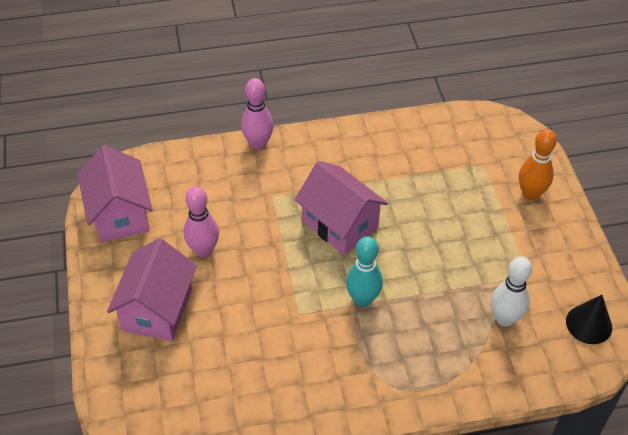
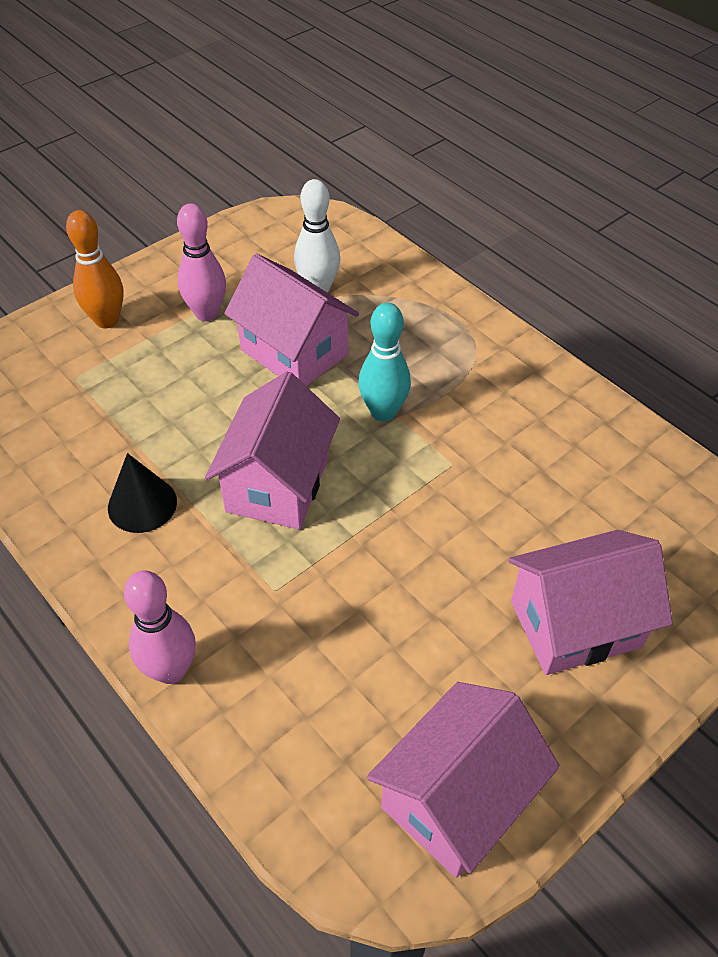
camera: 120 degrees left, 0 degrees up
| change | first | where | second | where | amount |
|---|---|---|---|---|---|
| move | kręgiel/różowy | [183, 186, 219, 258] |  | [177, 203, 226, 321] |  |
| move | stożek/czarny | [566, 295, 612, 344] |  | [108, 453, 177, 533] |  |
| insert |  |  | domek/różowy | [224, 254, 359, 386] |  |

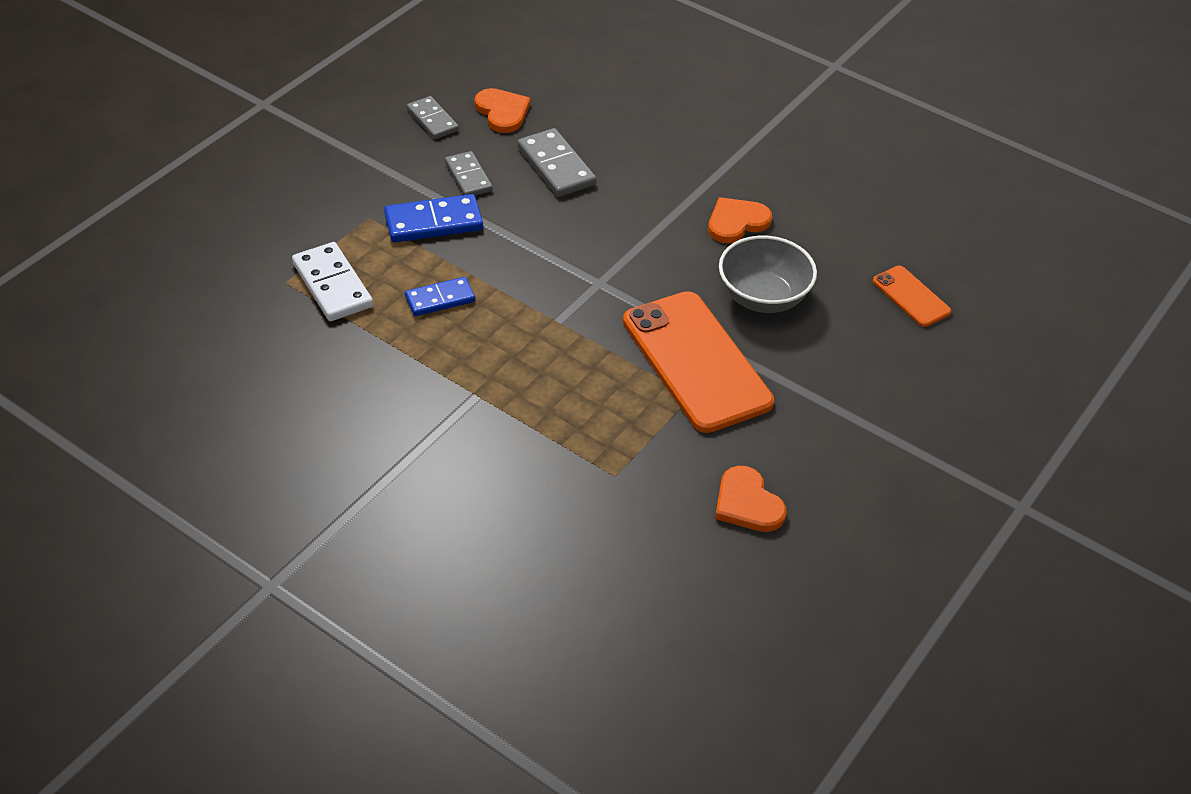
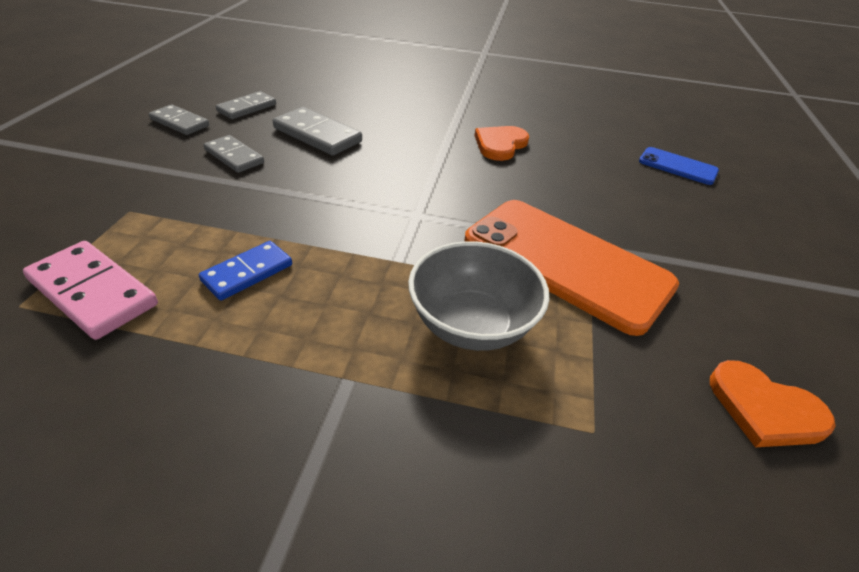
camera: 25 degrees left, 5 degrees down
| change | first | where | second | where | amount |
|---|---|---|---|---|---|
| replace | serce/pomarańczowy | [474, 88, 530, 133] | kostka domina/szary | [216, 91, 276, 119] |  |
| delete | kostka domina/niebieski | [384, 194, 483, 242] |  |  |  |
| move | miska/szary | [719, 236, 817, 313] |  | [408, 241, 549, 351] |  |
| recolor | kostka domina/biały | [292, 242, 373, 321] | kostka domina/różowy | [23, 241, 158, 340] |  |
| recolor | telefon/pomarańczowy | [873, 266, 951, 327] | telefon/niebieski | [639, 147, 719, 185] |  |

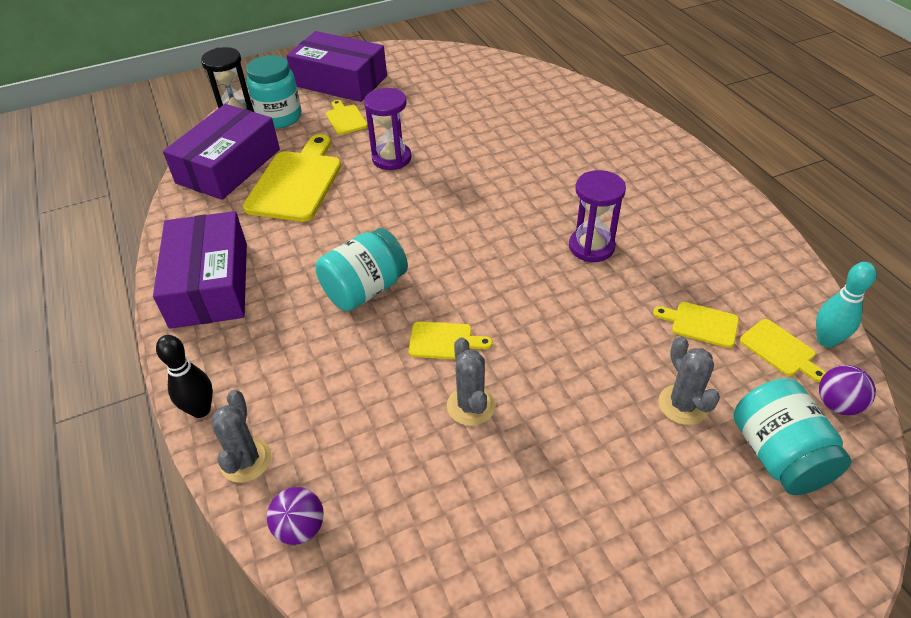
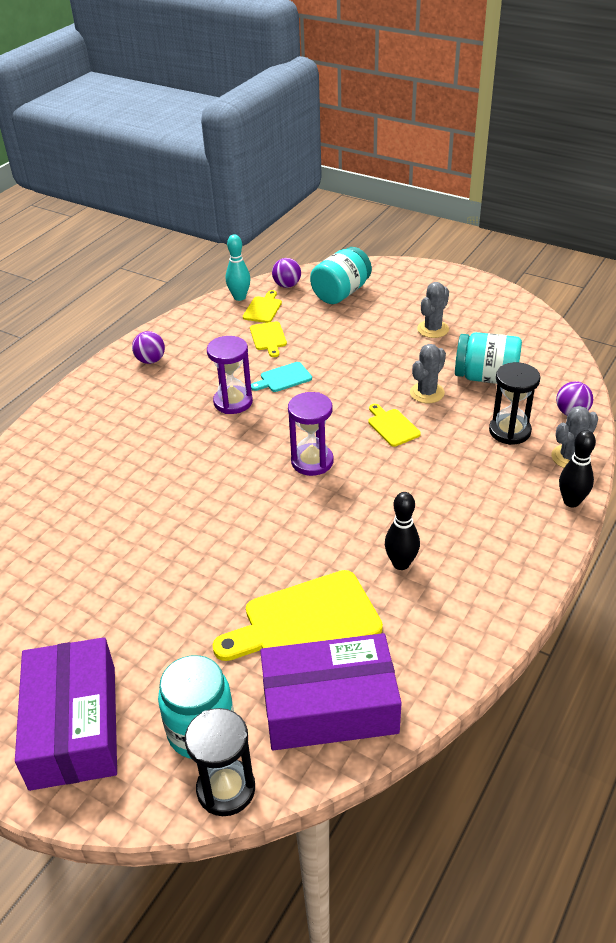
camera: 125 degrees left, 5 degrees down
| change | first | where | second | where | amount |
|---|---|---|---|---|---|
| move | klepsydra/fioletowy | [364, 88, 411, 170] |  | [288, 392, 333, 476] |  |
| delete | deska do krojenia/żółty | [326, 100, 368, 135] |  |  |  |
| delete | pudełko/fioletowy | [153, 211, 247, 329] |  |  |  |
| move | słoik/turkusowy | [315, 228, 408, 311] |  | [455, 332, 522, 384] |  |
| move | kaktus/szary | [658, 336, 720, 425] |  | [417, 282, 449, 338] |  |
| insert |  |  | piłka/fioletowy | [132, 331, 165, 364] |  |
| insert |  |  | deska do krojenia/turkusowy | [251, 362, 312, 392] |  |
| insert |  |  | klepsydra/czarny | [489, 362, 541, 445] |  |
| insert |  |  | kręgiel/czarny | [385, 492, 420, 570] |  |

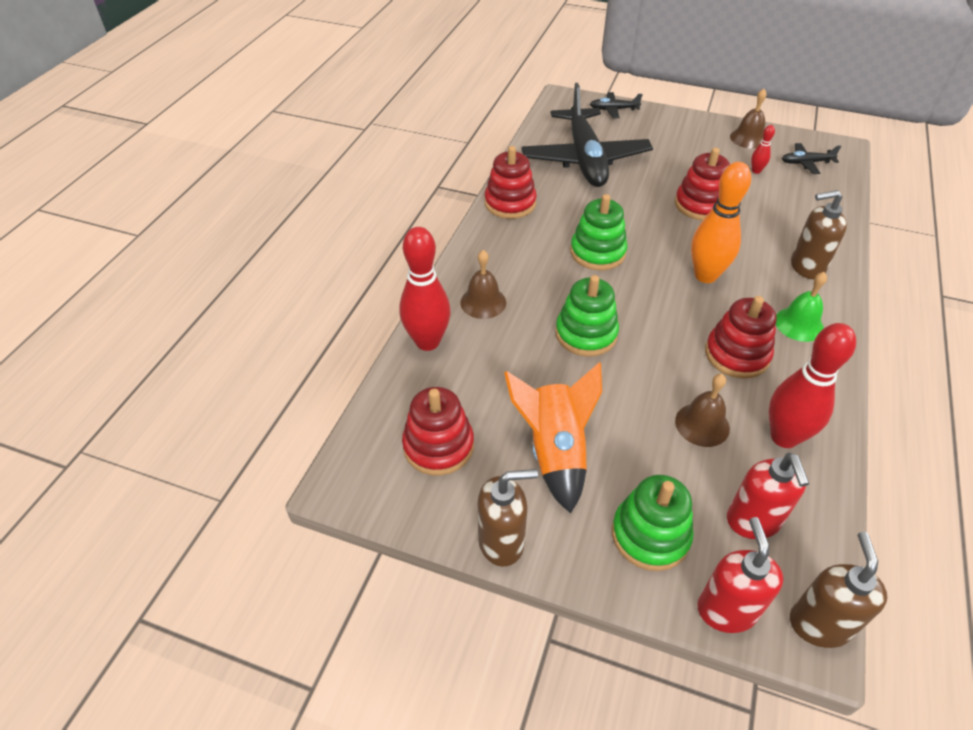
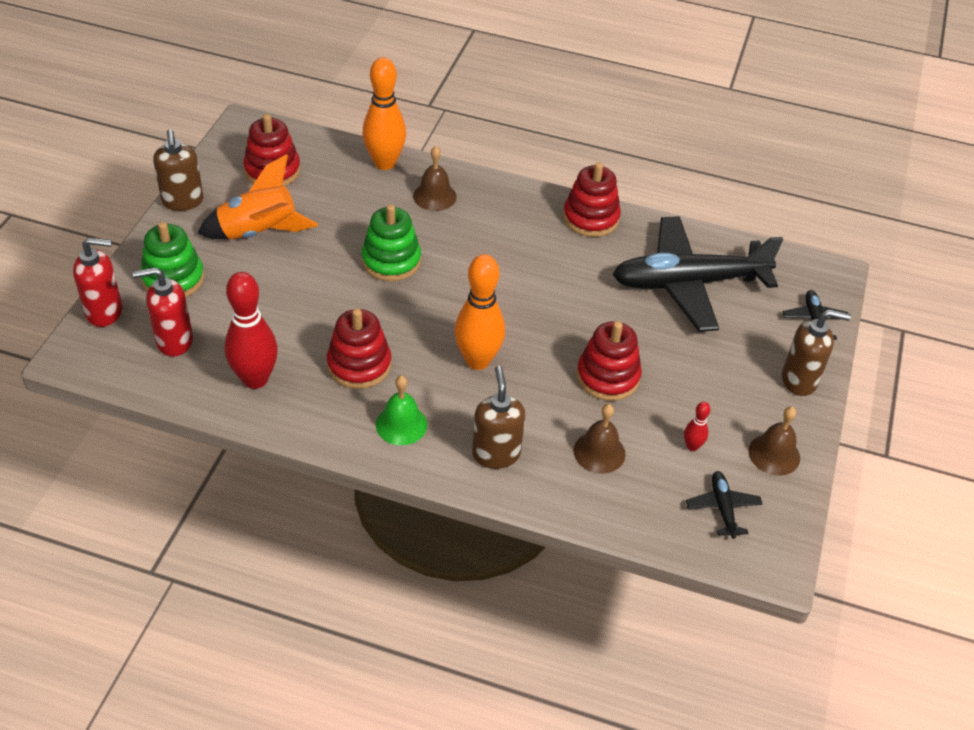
camera: 85 degrees right, 0 degrees up
| change | first | where | second | where | amount |
|---|---|---|---|---|---|
| delete | zabawka nakładanka/zielony | [570, 194, 628, 270] |  |  |  |
| recolor | kręgiel/czerwony | [399, 227, 451, 351] | kręgiel/pomarańczowy | [362, 57, 406, 170] |  |
| move | dzwonek/brązowy | [675, 374, 730, 447] |  | [574, 404, 626, 474] |  |
| move | dozownik mydła/brązowy | [790, 532, 888, 648] |  | [782, 309, 851, 396] |  |

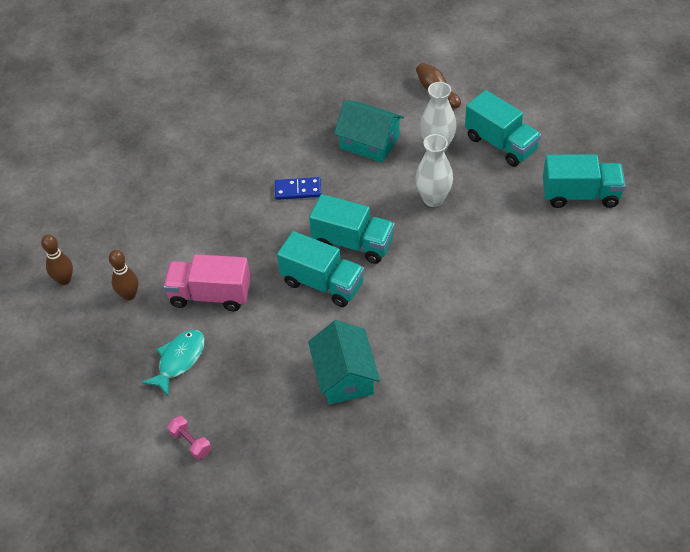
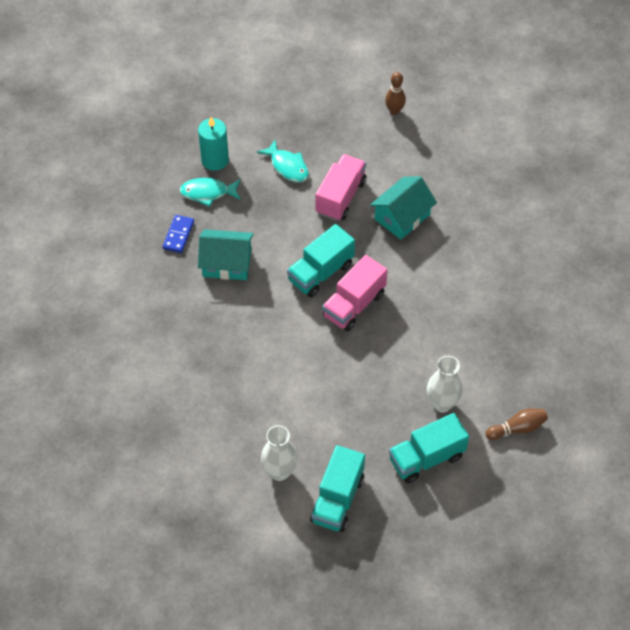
camera: 105 degrees right, 5 degrees up
| change | first | where | second | where | amount |
|---|---|---|---|---|---|
| move | domek/turkusowy | [334, 100, 404, 163] |  | [370, 176, 437, 240] |  |
| move | wazon/biały | [415, 134, 453, 207] |  | [261, 425, 298, 481] |  |
| move | kostka domina/niebieski | [275, 177, 321, 200] |  | [163, 215, 194, 253] |  |
| recolor | ciężarówka/turkusowy | [309, 194, 395, 264] | ciężarówka/różowy | [322, 255, 388, 331] |  |
| delete | kręgiel/brązowy | [109, 250, 138, 301] |  |  |  |
| replace | hantel/różowy | [167, 416, 211, 460] | świeca/turkusowy | [198, 117, 229, 171] |  |
| insert |  |  | ryba/turkusowy | [180, 178, 240, 207] |  |

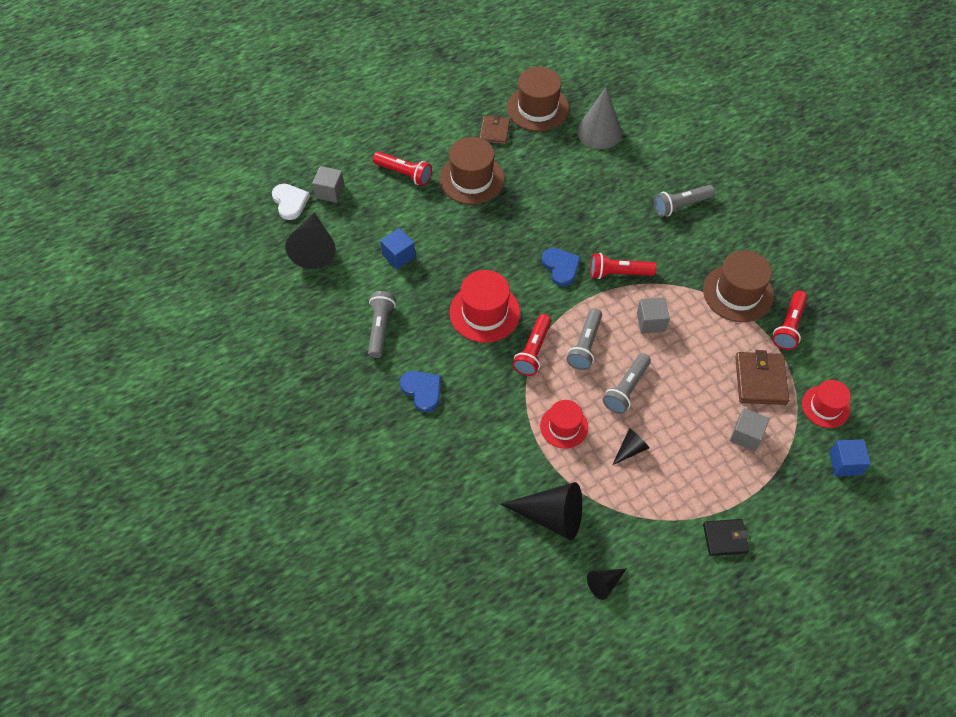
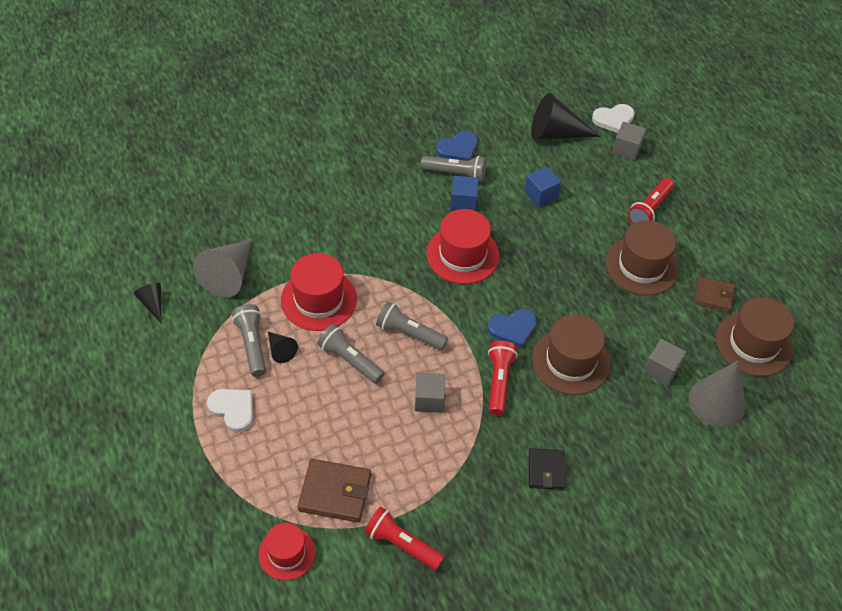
camera: 95 degrees right, 5 degrees down
| change | first | where | second | where | amount |
|---|---|---|---|---|---|
| move | latarka/szary | [654, 185, 715, 217] |  | [232, 304, 266, 377] |  |
| move | kapelusz/brązowy | [703, 250, 774, 322] |  | [532, 314, 610, 395] |  |
| delete | latarka/czerwony | [512, 314, 551, 376] |  |  |  |
| move | serce/niebieski | [400, 371, 441, 412] |  | [436, 131, 478, 161] |  |
| resize | kapelusz/czerwony | [540, 400, 588, 449] |  | [281, 253, 357, 331] | x1.57 |
| move | sześcian/szary | [730, 408, 770, 451] |  | [644, 339, 686, 385] |  |
| move | sześcian/niebieski | [829, 439, 871, 476] |  | [451, 176, 479, 211] |  |
| recolor | stożek/czarny | [501, 482, 582, 540] | stożek/szary | [193, 239, 252, 298] |  |
| move | portfel/czarny | [703, 519, 749, 556] |  | [529, 448, 566, 490] |  |
| insert |  |  | serce/biały | [207, 389, 253, 432] |  |

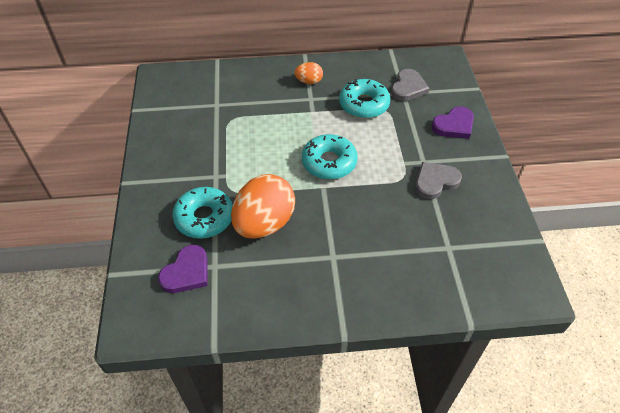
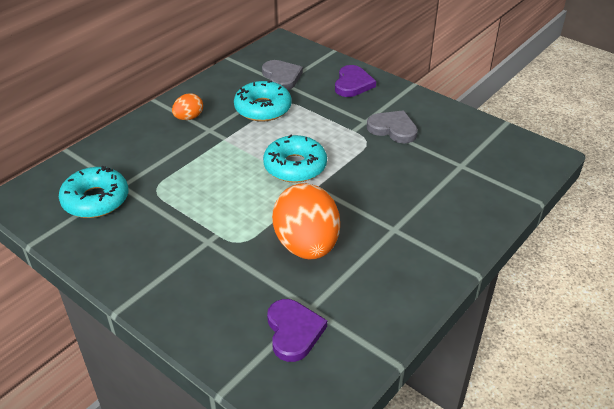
camera: 45 degrees left, 10 degrees down
| change | first | where | second | where | amount |
|---|---|---|---|---|---|
| rotate | serce/szary | [415, 162, 462, 199] |  | [367, 110, 418, 143] | 105 degrees clockwise |
| move | donut/turkusowy | [172, 187, 233, 239] |  | [59, 166, 128, 218] |  |

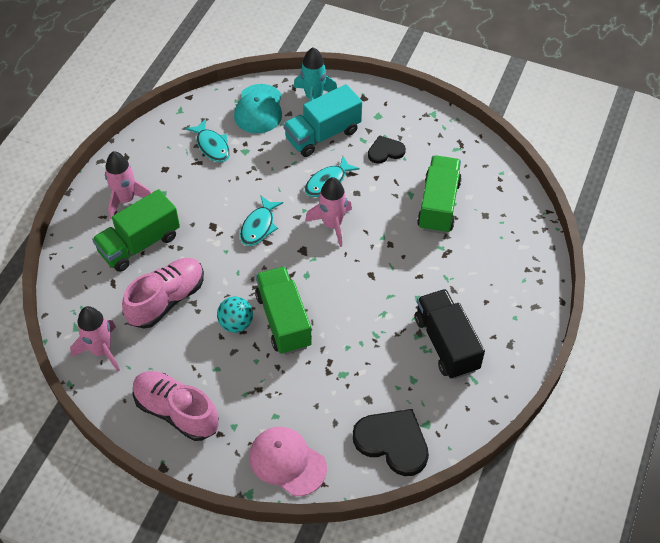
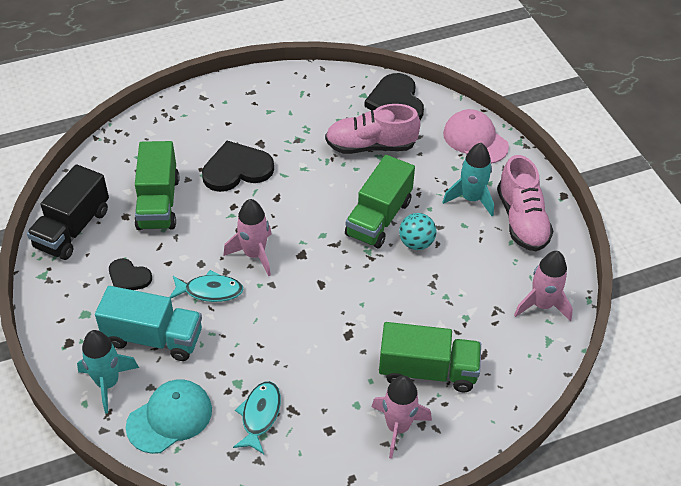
camera: 135 degrees left, 5 degrees down
| change | first | where | second | where | amount |
|---|---|---|---|---|---|
| rotate | ciężarówka/zielony | [417, 155, 462, 234] |  | [134, 141, 179, 230] | 60 degrees counterclockwise |
| delete | ryba/turkusowy | [240, 196, 283, 246] |  |  |  |
| move | but/różowy | [122, 258, 204, 329] |  | [325, 104, 420, 154] |  |
| move | ciężarówka/czarny | [415, 289, 485, 379] |  | [27, 164, 109, 260] |  |
| rotate | czapka/różowy | [249, 427, 327, 496] |  | [443, 109, 509, 164] | 150 degrees clockwise |
| insert |  |  | serce/czarny | [202, 141, 274, 192] |  |
| insert |  |  | rakieta/turkusowy | [442, 143, 494, 216] |  |

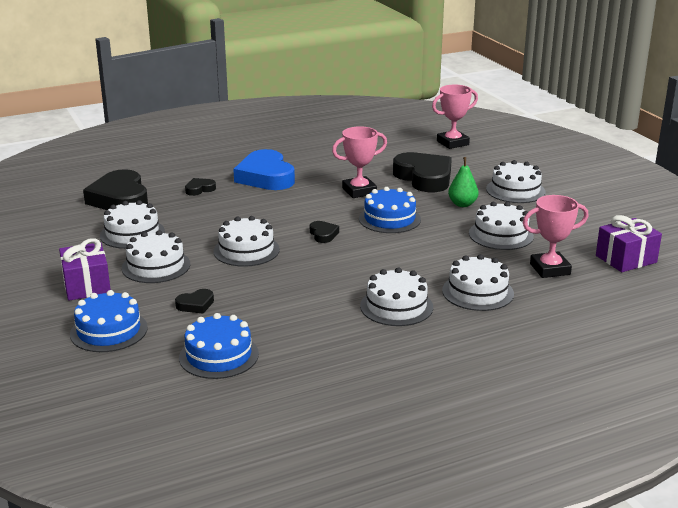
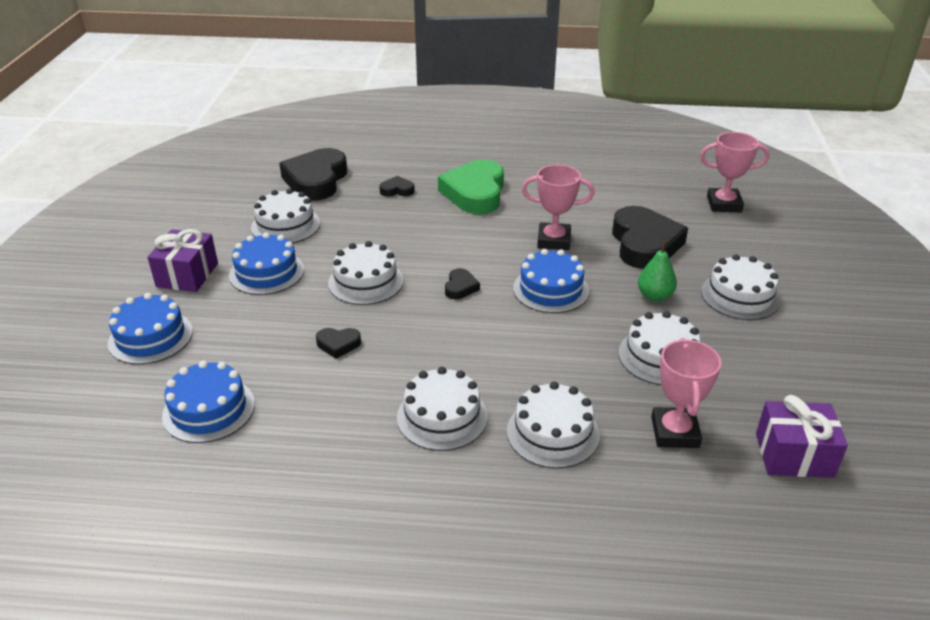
camera: 30 degrees right, 10 degrees up
| change | first | where | second | where | amount |
|---|---|---|---|---|---|
| recolor | serce/niebieski | [233, 149, 295, 190] | serce/zielony | [438, 160, 504, 214] |  |
| rotate | puchar/różowy | [523, 195, 589, 278] |  | [651, 338, 722, 448] | 75 degrees clockwise |
| recolor | tort/biały | [122, 230, 190, 283] | tort/niebieski | [229, 232, 304, 295] |  |
| move | serce/czarny | [175, 289, 214, 314] |  | [316, 328, 361, 359] |  |

